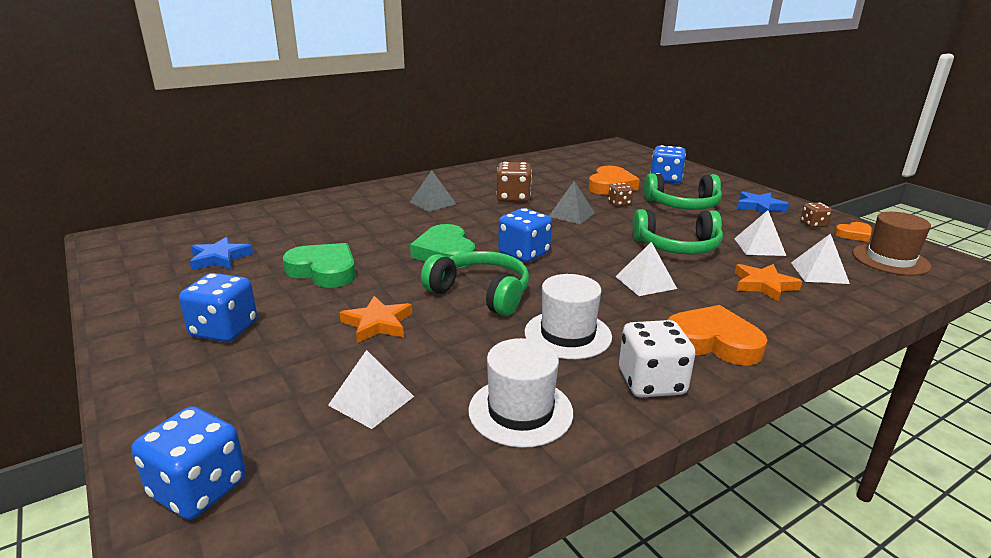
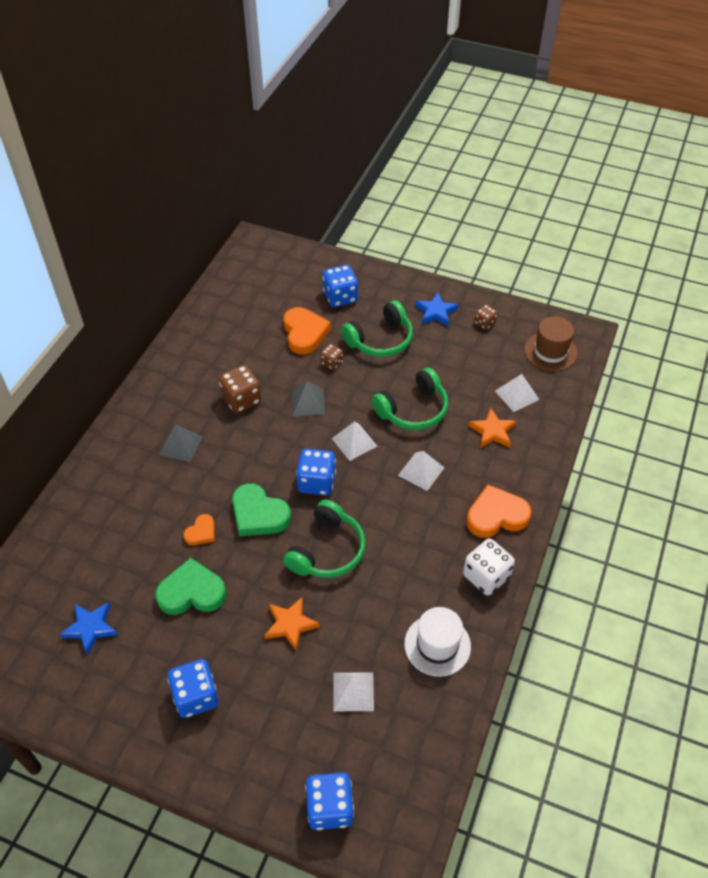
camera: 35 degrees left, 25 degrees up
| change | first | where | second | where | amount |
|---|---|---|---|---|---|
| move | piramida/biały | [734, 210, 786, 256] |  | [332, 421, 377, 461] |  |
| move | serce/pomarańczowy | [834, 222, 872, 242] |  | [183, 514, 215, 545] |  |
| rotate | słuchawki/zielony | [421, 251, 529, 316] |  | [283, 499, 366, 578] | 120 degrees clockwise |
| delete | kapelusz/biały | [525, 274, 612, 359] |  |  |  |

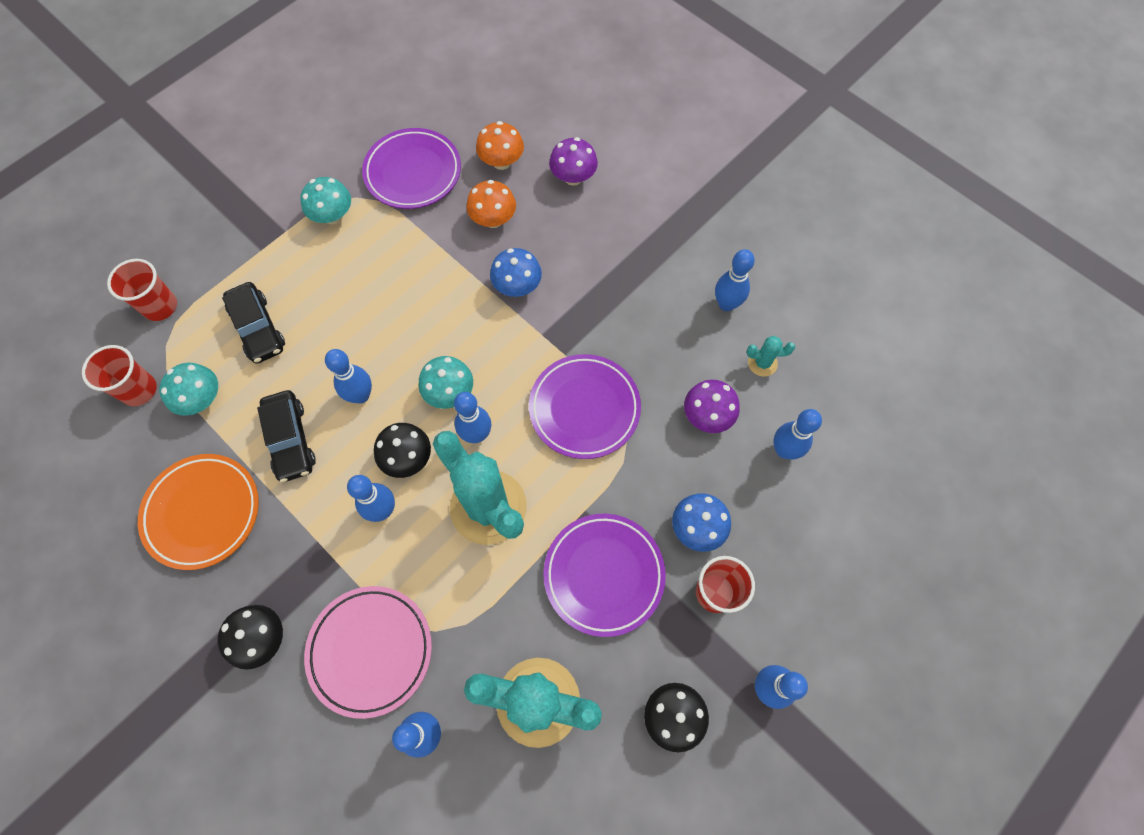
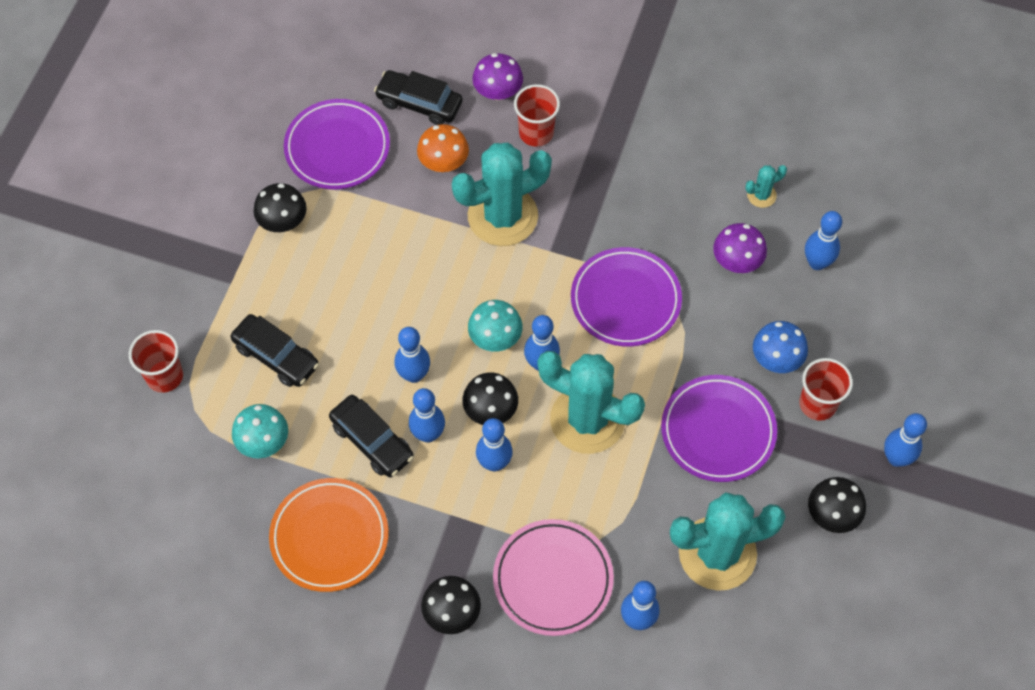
camera: 25 degrees left, 5 degrees down
| change | first | where | second | where | amount |
|---|---|---|---|---|---|
| replace | grzyb/pomarańczowy | [476, 121, 524, 170] | samochód/czarny | [374, 70, 462, 125] |  |
| recolor | grzyb/turkusowy | [300, 177, 351, 224] | grzyb/czarny | [253, 183, 307, 232] |  |
| replace | grzyb/niebieski | [490, 248, 542, 297] | kaktus/turkusowy | [452, 143, 552, 246] |  |
| move | kręgiel/niebieski | [715, 249, 755, 311] |  | [409, 388, 445, 443] |  |
| move | szklanka/czerwony | [82, 345, 157, 406] |  | [514, 84, 560, 147] |  |

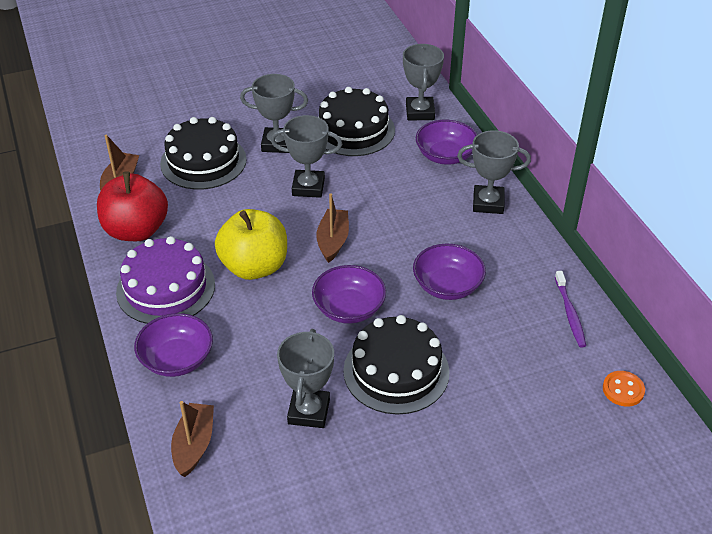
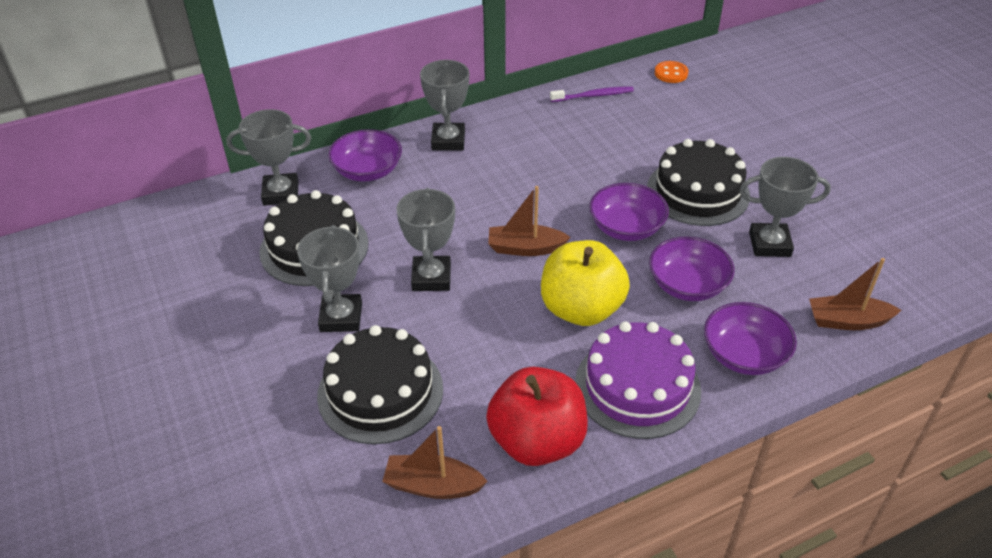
camera: 95 degrees left, 0 degrees up
| change | first | where | second | where | amount |
|---|---|---|---|---|---|
| move | miska/fioletowy | [413, 244, 486, 300] |  | [649, 237, 735, 301] |  |

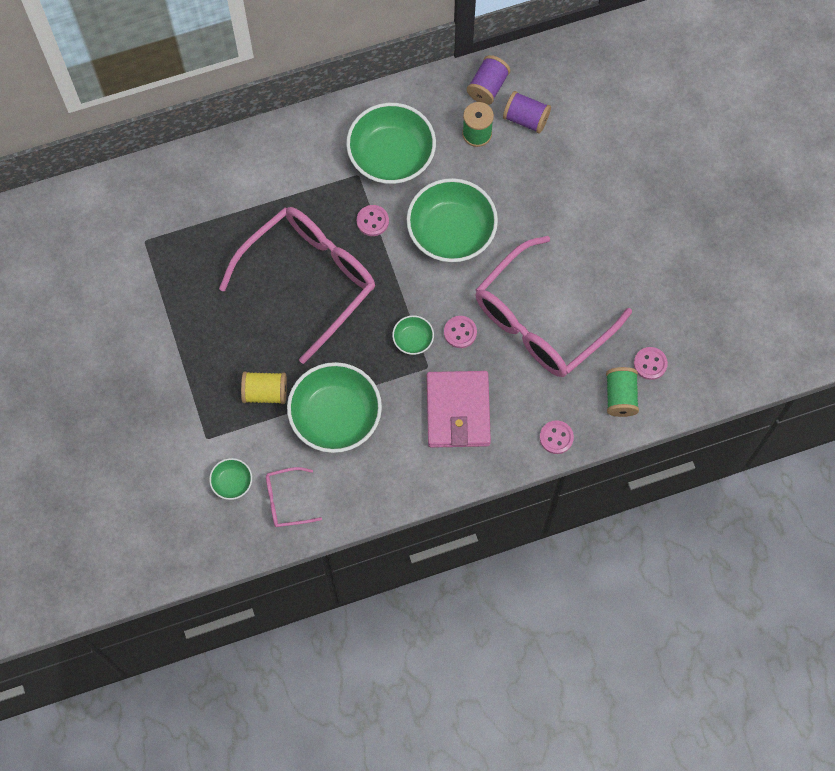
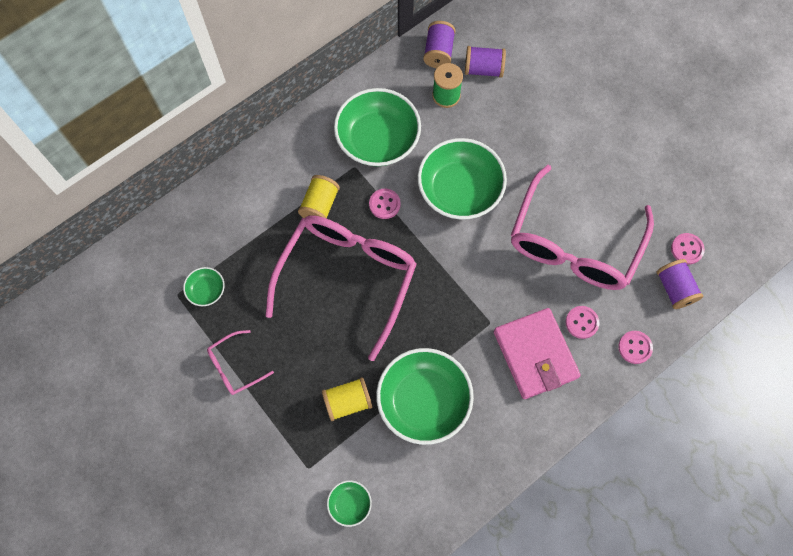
camera: 20 degrees left, 0 degrees up
| change | first | where | second | where | amount |
|---|---|---|---|---|---|
| move | miska/zielony | [392, 315, 434, 355] |  | [183, 267, 225, 306] |  |
| move | guzik/różowy | [444, 316, 477, 348] |  | [565, 306, 599, 339] |  |
| recolor | szpulka/zielony | [606, 367, 639, 417] | szpulka/fioletowy | [657, 259, 703, 309] |  |
| move | okulary/różowy | [266, 467, 322, 527] |  | [207, 330, 274, 395] |  |
| insert |  |  | szpulka/żółty | [298, 175, 340, 219] |  |

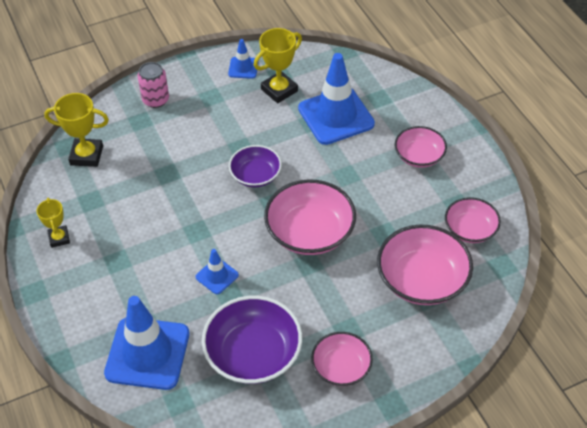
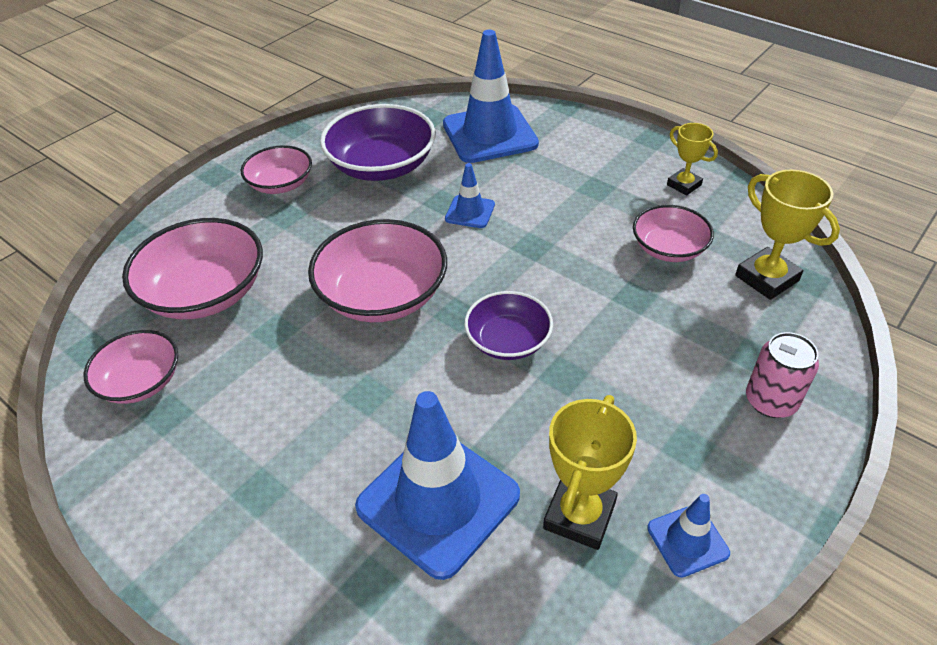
camera: 155 degrees right, 5 degrees down
| change | first | where | second | where | amount |
|---|---|---|---|---|---|
| rotate | puchar/żółty | [44, 93, 109, 167] |  | [735, 170, 840, 300] | 75 degrees clockwise |
| move | miska/różowy | [395, 126, 447, 168] |  | [633, 205, 714, 262] |  |

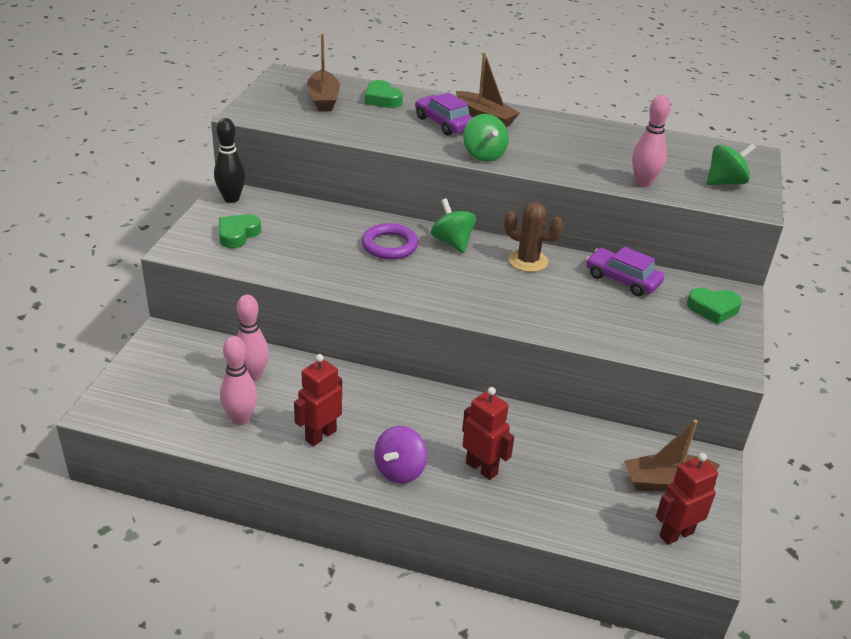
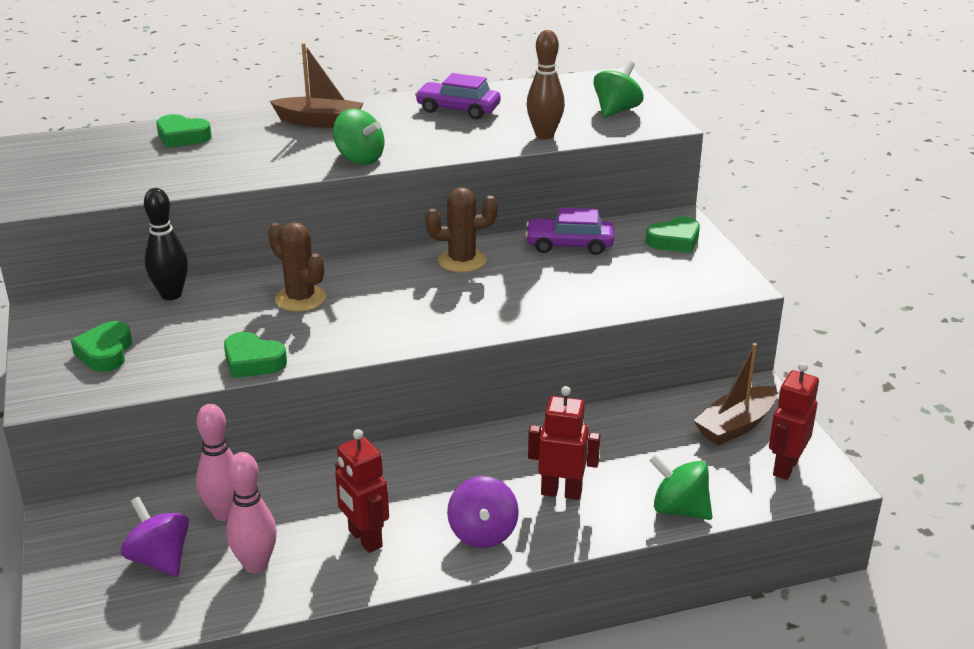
camera: 30 degrees left, 5 degrees down
| change | first | where | second | where | amount |
|---|---|---|---|---|---|
| delete | łódka/brązowy | [307, 33, 340, 111] |  |  |  |
| move | samochód/fioletowy | [415, 93, 473, 135] |  | [415, 73, 501, 119] |  |
| recolor | kręgiel/różowy | [632, 95, 671, 187] | kręgiel/brązowy | [527, 30, 565, 139] |  |
| move | kręgiel/czarny | [214, 118, 245, 203] |  | [144, 188, 188, 300] |  |
| move | bączek/zielony | [431, 198, 476, 253] |  | [649, 454, 712, 520] |  |
| replace | pierścień/fioletowy | [362, 223, 418, 260] | kaktus/brązowy | [268, 222, 326, 312] |  |
| rotate | robot/czerwony | [294, 354, 342, 446] |  | [335, 429, 389, 553] | 45 degrees counterclockwise |
| insert |  |  | serce/zielony | [224, 332, 287, 378] |  |
| insert |  |  | bączek/fioletowy | [121, 497, 189, 577] |  |

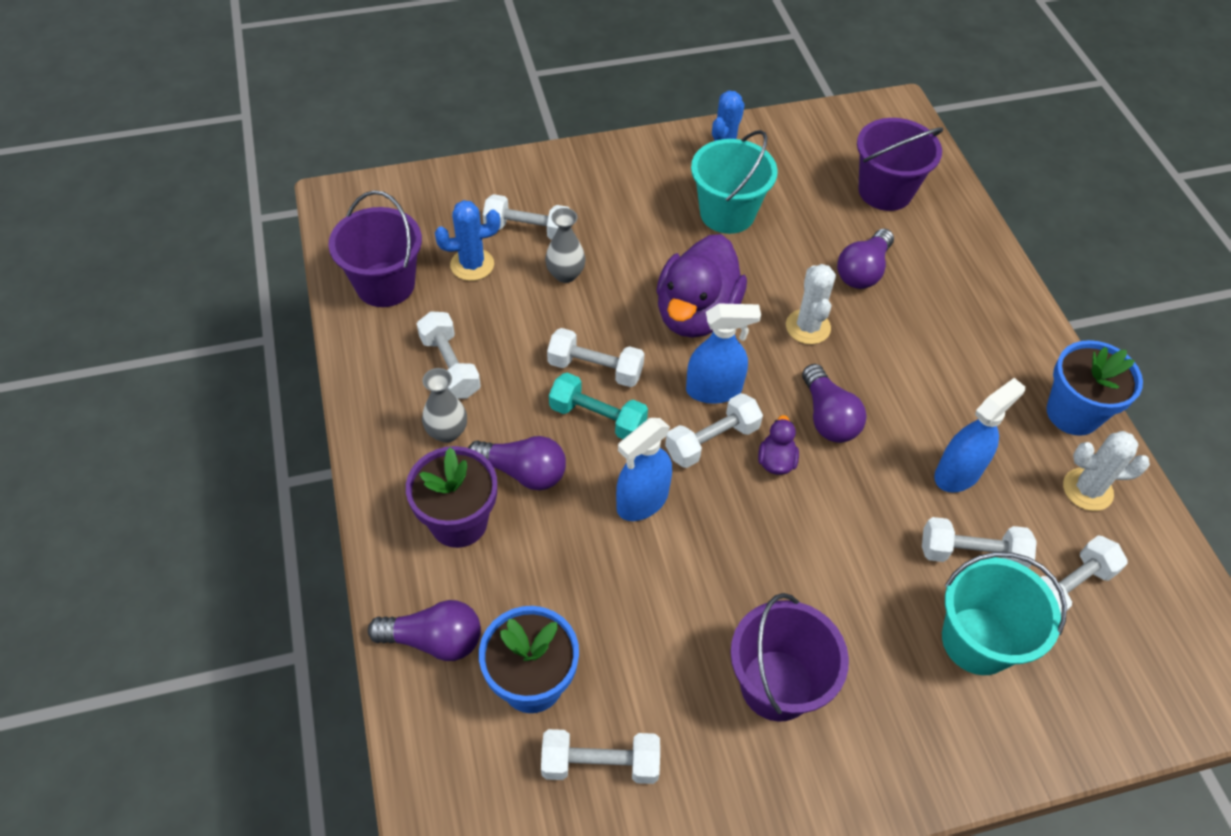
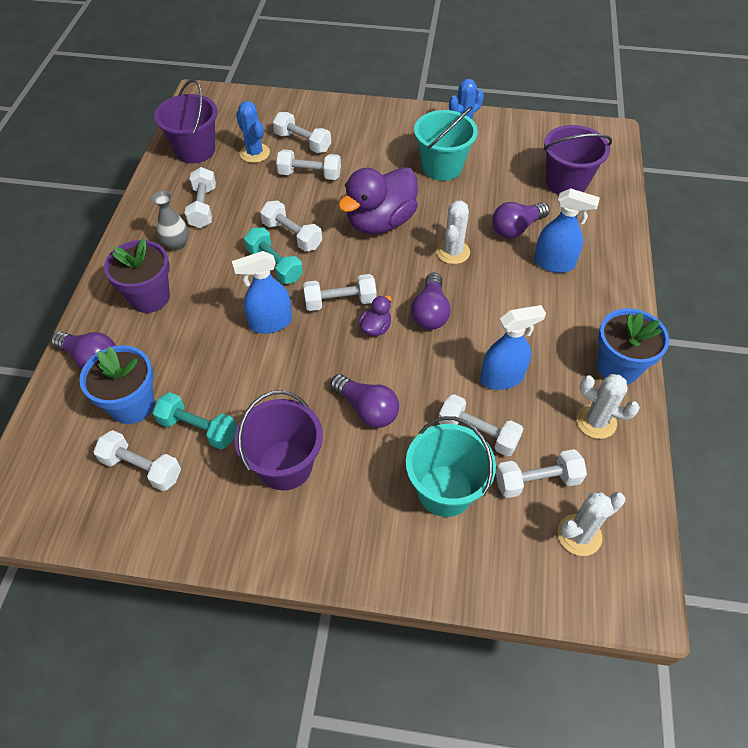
camera: 25 degrees right, 0 degrees up
| change | first | where | second | where | amount |
|---|---|---|---|---|---|
| rotate | kaktus/niebieski | [435, 200, 500, 281] |  | [236, 101, 270, 163] | 45 degrees clockwise |
| replace | wazon/szary | [545, 208, 586, 283] | hantel/biały | [276, 149, 341, 180] |  |
| move | spryskiwacz/niebieski | [686, 303, 761, 404] |  | [534, 188, 600, 273] |  |
| move | żarówka/fioletowy | [468, 436, 566, 490] |  | [330, 374, 399, 428] |  |
| insert |  |  | hantel/turkusowy | [153, 392, 237, 450] |  |
| insert |  |  | kaktus/biały | [558, 492, 625, 556] |  |

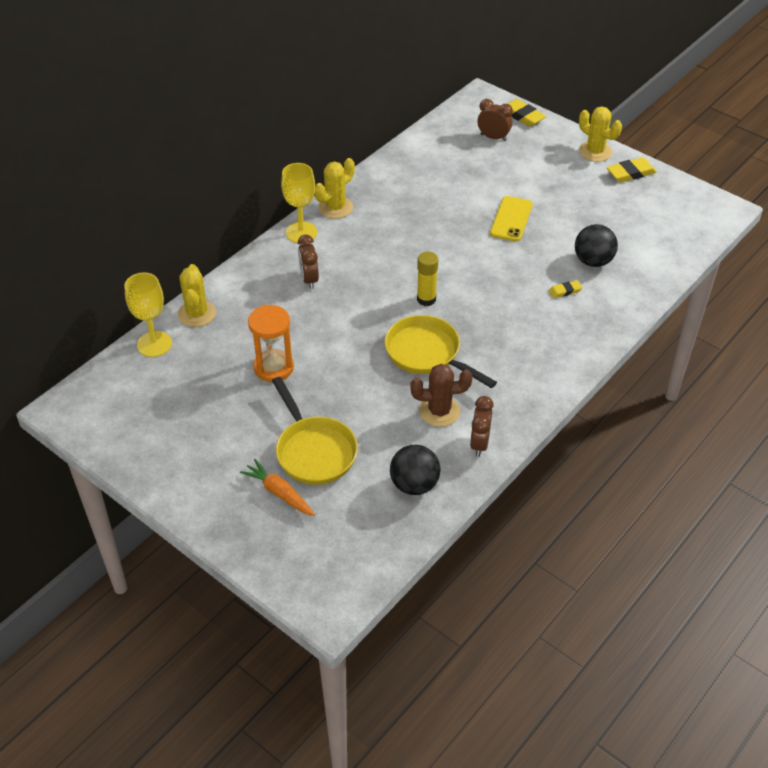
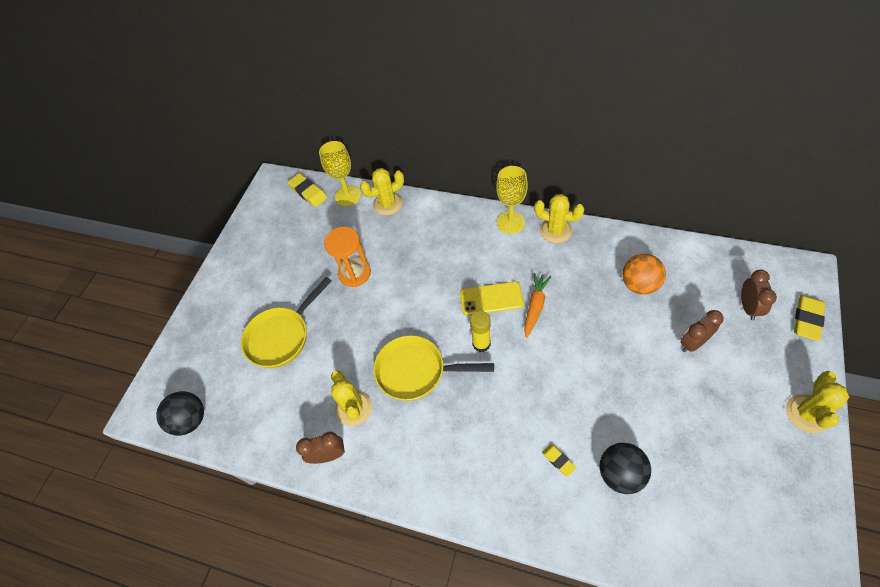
camera: 75 degrees right, 10 degrees up
| change | first | where | second | where | amount |
|---|---|---|---|---|---|
| move | gumka do mazania/żółty | [607, 157, 657, 182] |  | [288, 173, 327, 207] |  |
| move | telefon/żółty | [490, 196, 533, 242] |  | [460, 282, 524, 316] |  |
| move | budzik/brązowy | [298, 235, 319, 289] |  | [681, 310, 724, 352] |  |
| rotate | patelnia/żółty | [385, 315, 497, 388] |  | [374, 335, 494, 401] | 105 degrees counterclockwise |
| recolor | kaktus/brązowy | [410, 364, 473, 427] | kaktus/żółty | [331, 370, 372, 426] |  |
| move | piłka/czarny | [390, 445, 440, 495] |  | [156, 391, 204, 436] |  |
| move | marchewka/pomarańczowy | [240, 459, 315, 516] |  | [524, 273, 551, 338] |  |
| insert |  |  | piłka/pomarańczowy | [622, 254, 666, 295] |  |

